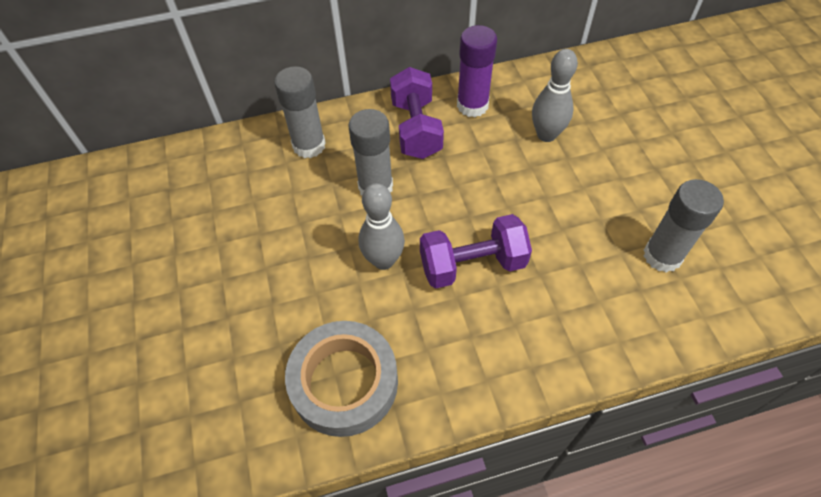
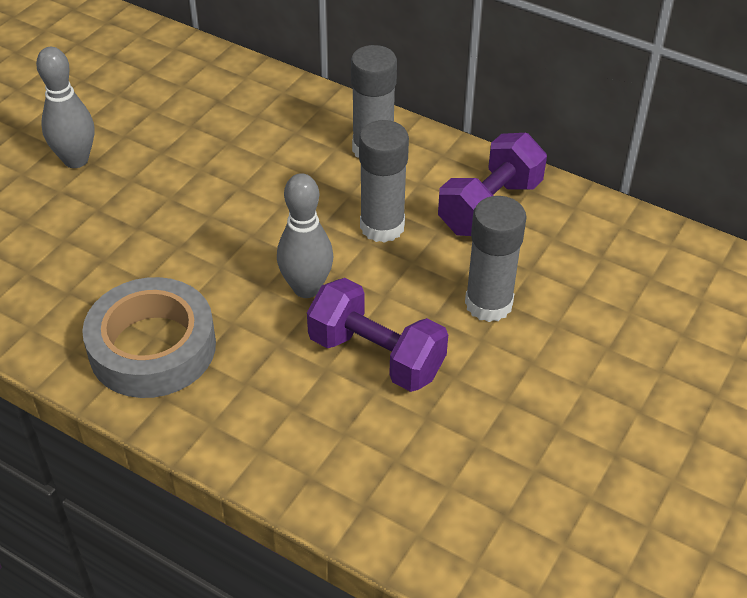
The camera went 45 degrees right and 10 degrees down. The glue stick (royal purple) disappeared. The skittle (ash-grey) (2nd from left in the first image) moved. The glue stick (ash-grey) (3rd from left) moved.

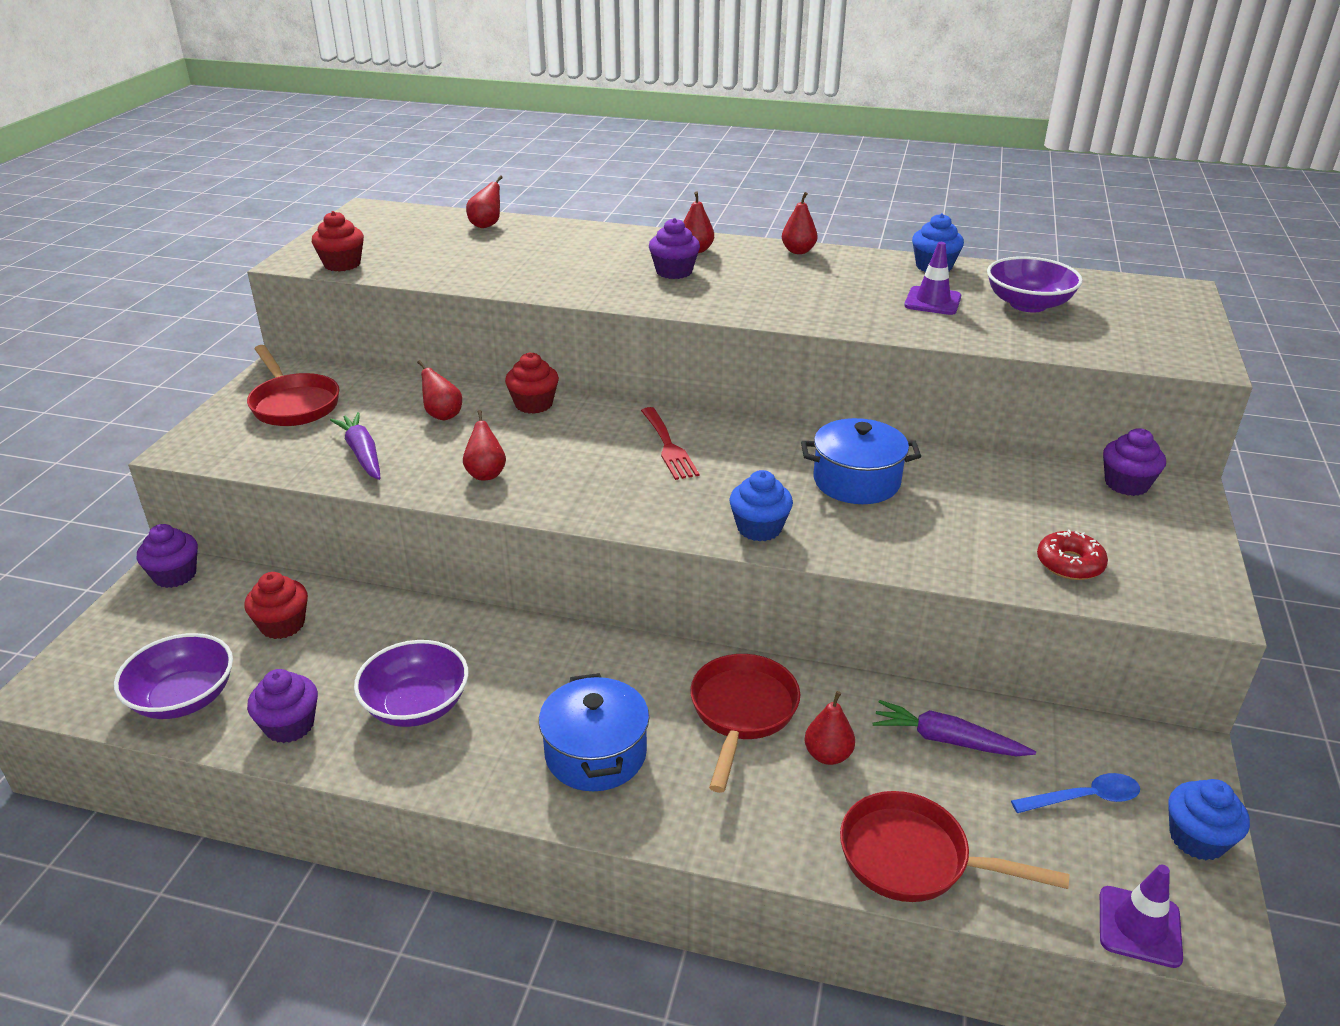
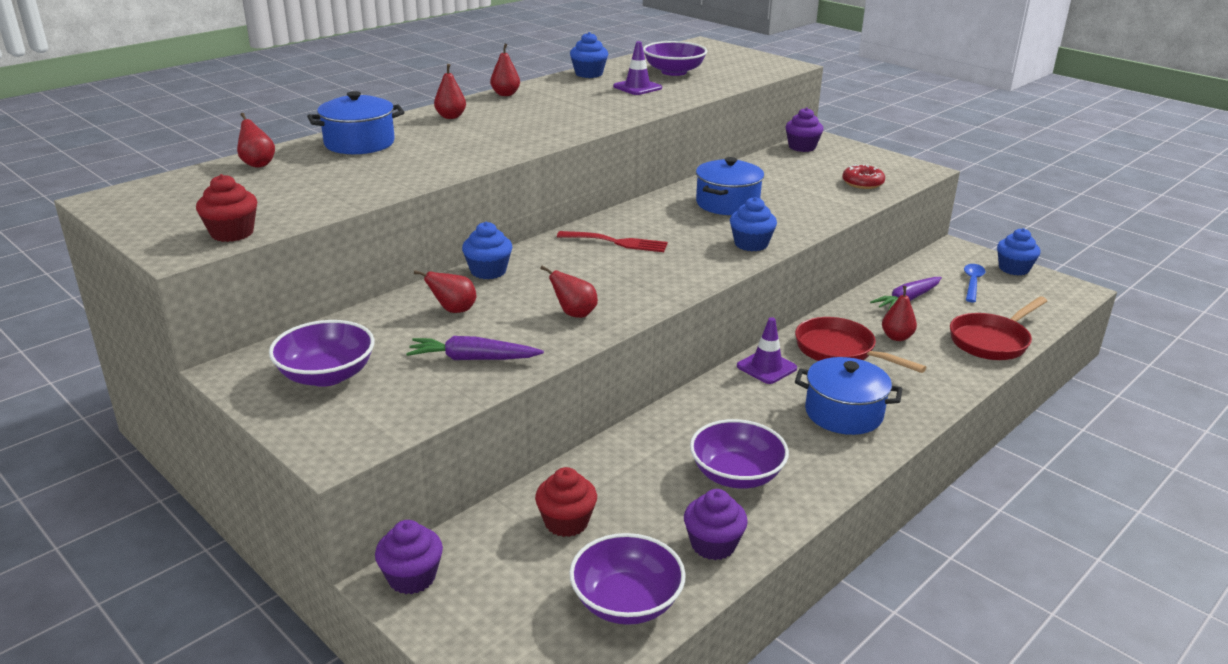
The camera went 60 degrees left and 5 degrees down. The fairy cake (royal purple) (3rd from left) disappeared. The skillet (red) (1st from left) was replaced by the deep dish (royal purple) (1st from left). The fairy cake (red) (3rd from left) became the fairy cake (royal blue) (1st from left). The traffic cone (royal purple) (2nd from left) moved. The stockpot (royal blue) (1st from left) appeared.

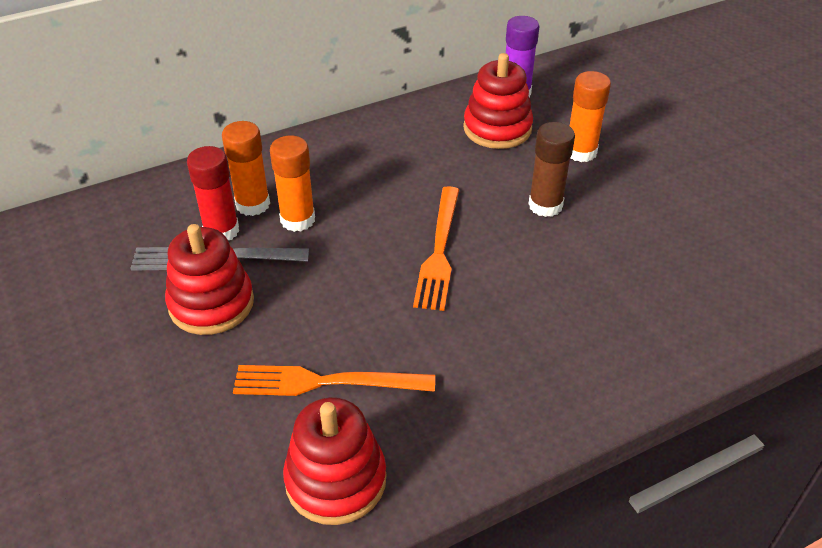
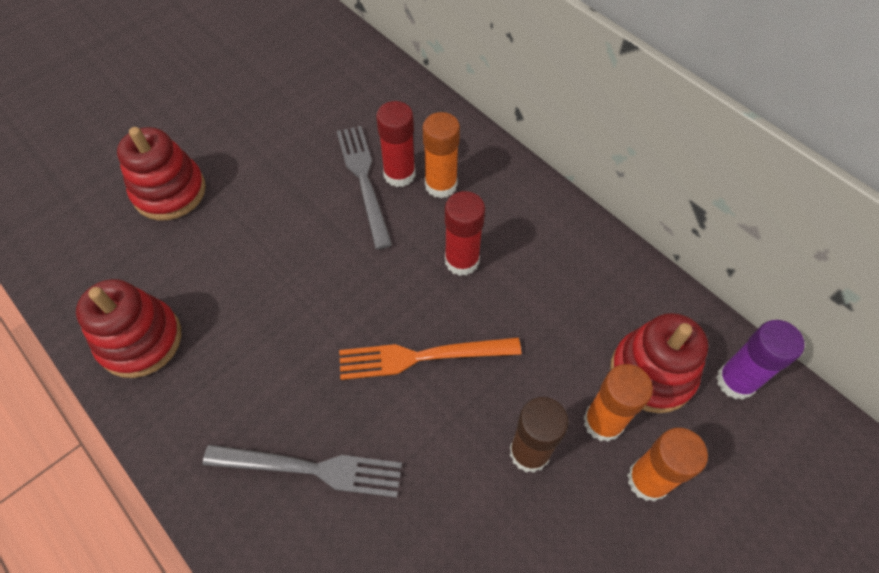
The camera went 75 degrees right and 15 degrees up. The glue stick (orange-coloured) (2nd from left) moved. The stacking rings (red) (1st from left in the first image) moved. The dinner fork (orange-coloured) (1st from left) disappeared. The glue stick (red) (2nd from left) appeared. The dinner fork (ash-grey) (1st from left) appeared.

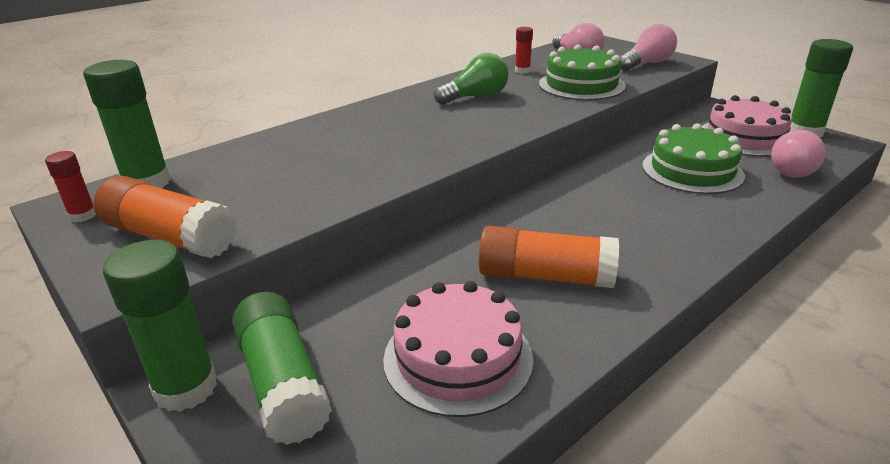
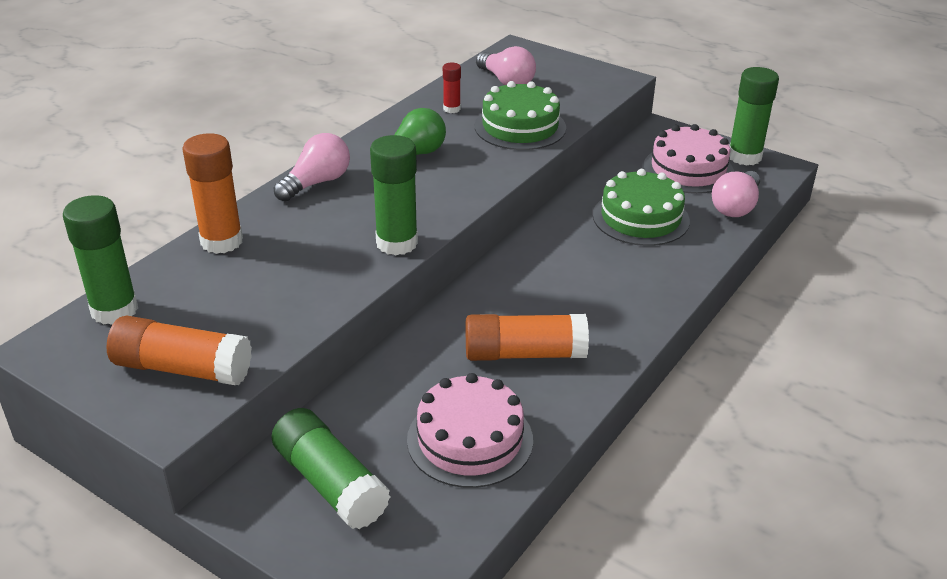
The camera went 15 degrees left and 5 degrees up. The light bulb (rosy) (2nd from left in the first image) moved. The glue stick (red) (1st from left) disappeared. The glue stick (emerald) (2nd from left in the first image) moved. The glue stick (orange-coloured) (2nd from left) appeared.

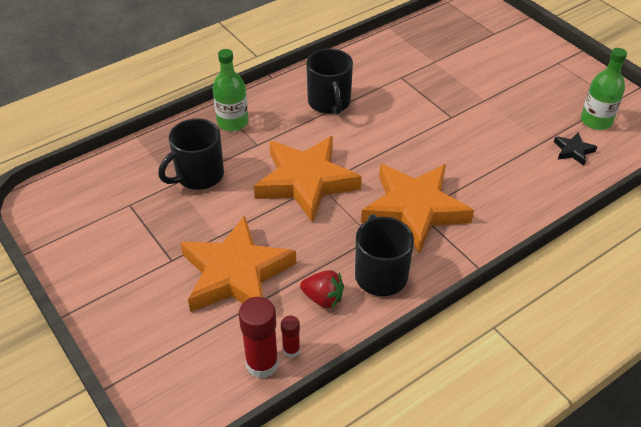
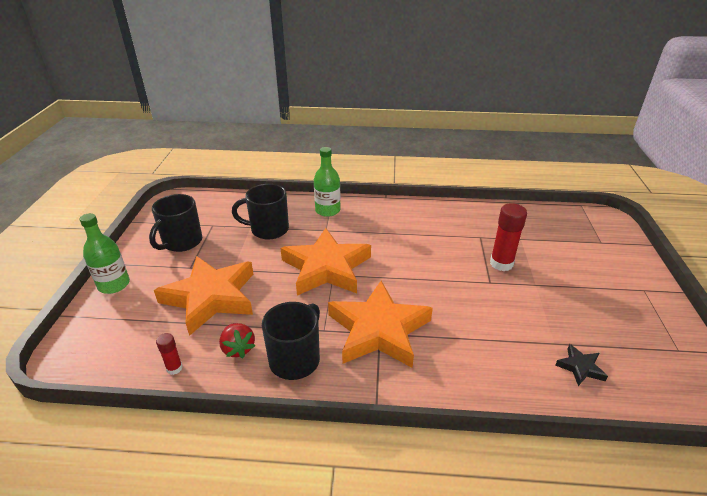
The camera went 40 degrees right and 10 degrees down. The mug (jet-black) (2nd from left in the first image) moved. The bottle (emerald) (2nd from left in the first image) moved. The glue stick (red) (1st from left in the first image) moved.

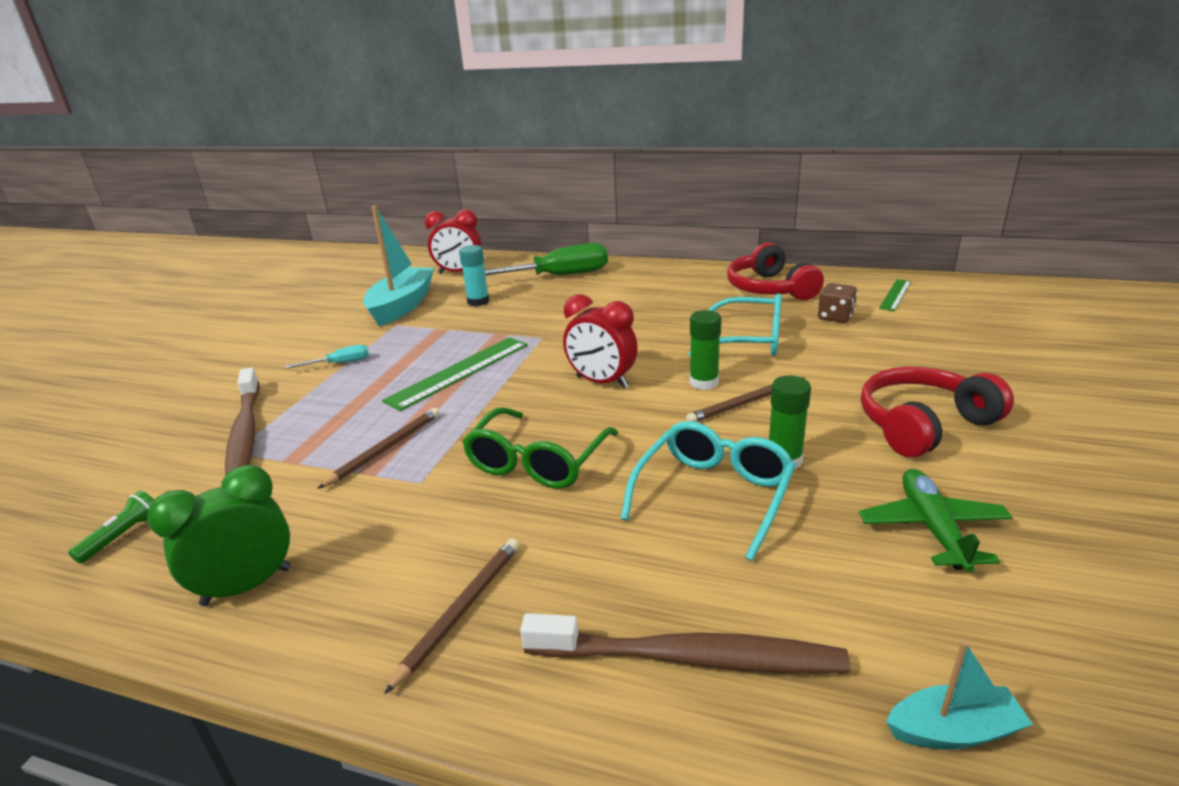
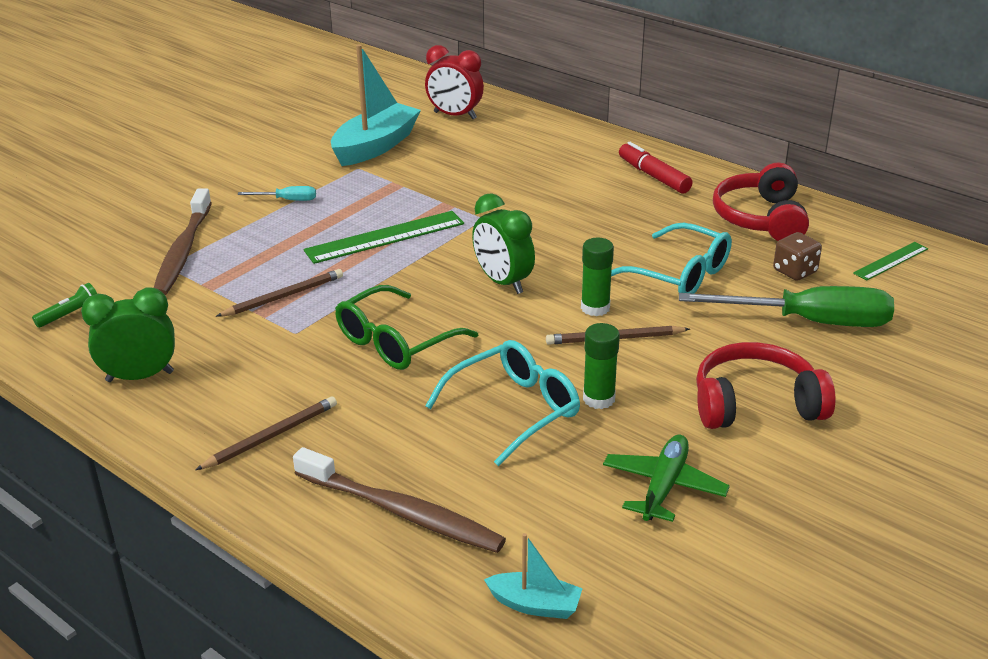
The camera went 20 degrees right and 5 degrees up. The flat screwdriver (emerald) moved. The glue stick (turquoise) disappeared. The bedside clock (red) (2nd from left) became the bedside clock (emerald) (2nd from left). The felt pen (red) appeared.

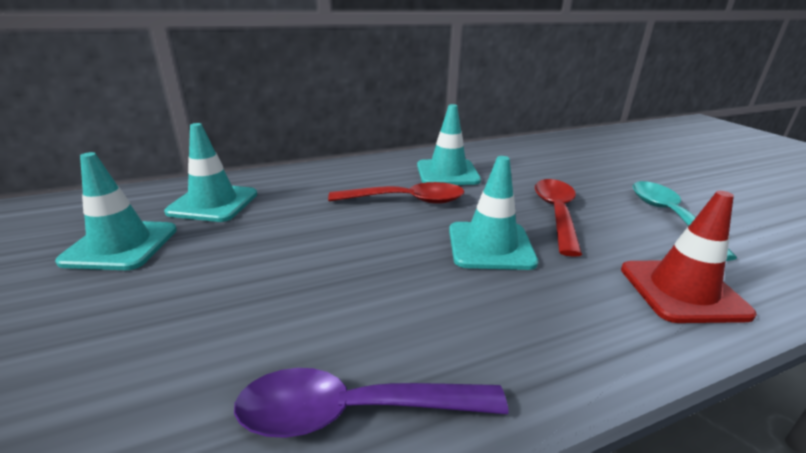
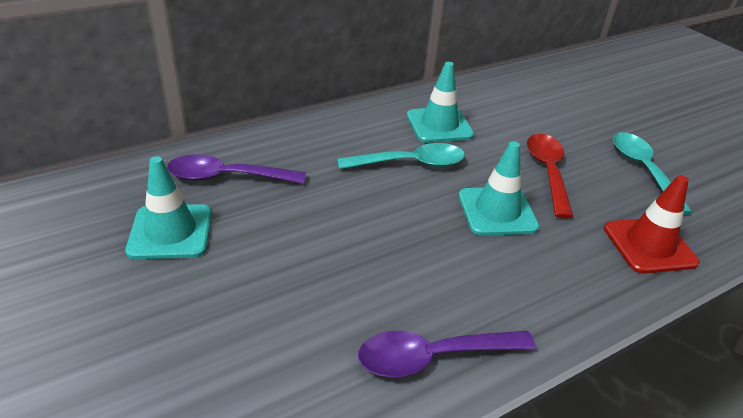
The camera went 10 degrees left and 10 degrees up. The traffic cone (turquoise) (2nd from left) was replaced by the tablespoon (royal purple) (1st from left). The tablespoon (red) (1st from left) became the tablespoon (turquoise) (1st from left).

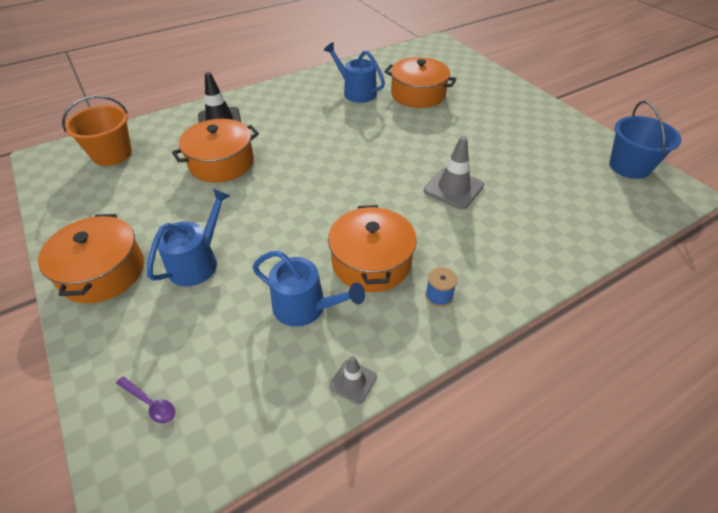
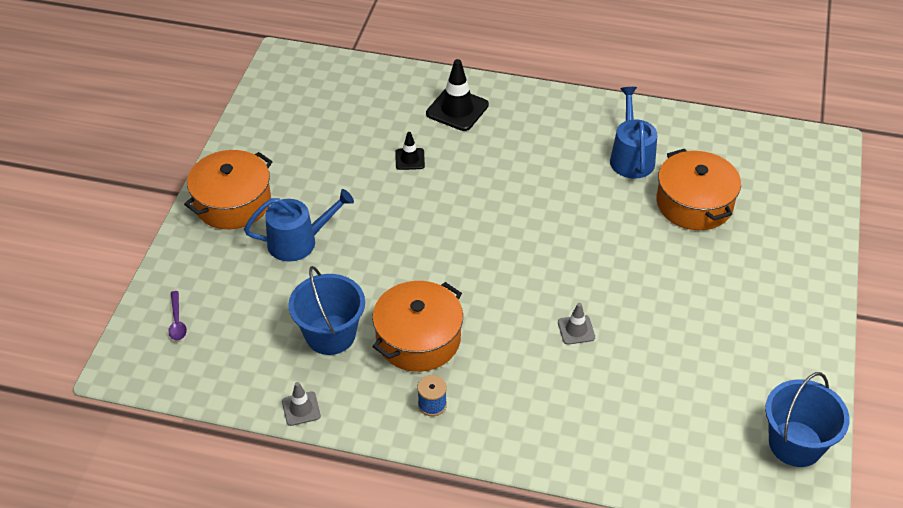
The camera went 45 degrees right and 0 degrees up. The bucket (orange-coloured) disappeared. The stockpot (orange-coloured) (2nd from left) was replaced by the traffic cone (jet-black) (1st from left). The traffic cone (ash-grey) (2nd from left) changed to 0.56 times the size. The watering can (royal blue) (2nd from left) was replaced by the bucket (royal blue) (1st from left).

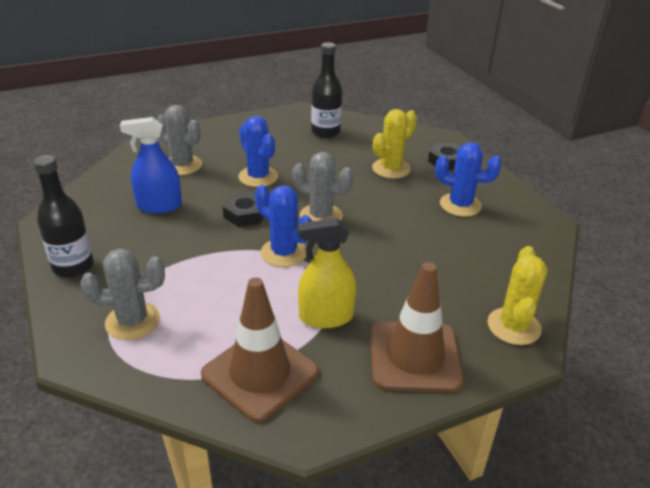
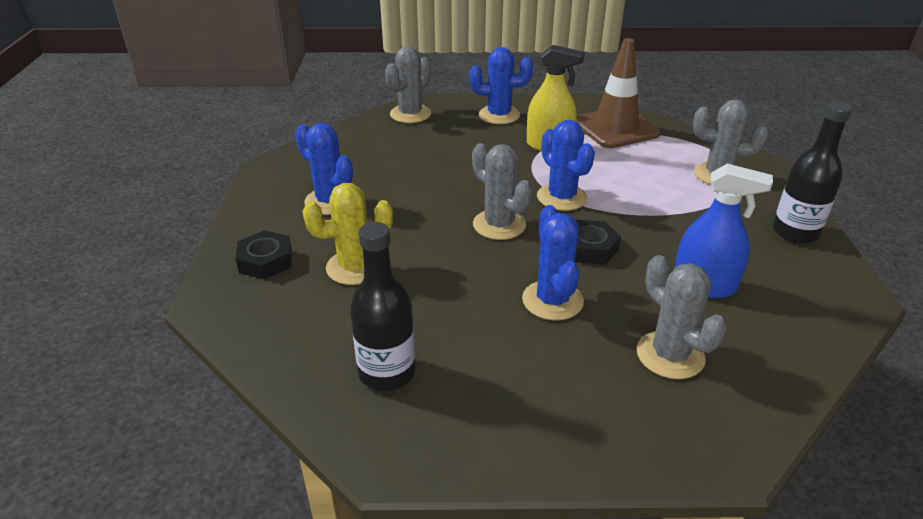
The camera went 155 degrees left and 0 degrees up. The saguaro cactus (golden) (2nd from left) became the saguaro cactus (ash-grey) (1st from left). The traffic cone (russet) (2nd from left) was replaced by the saguaro cactus (royal blue) (2nd from left).

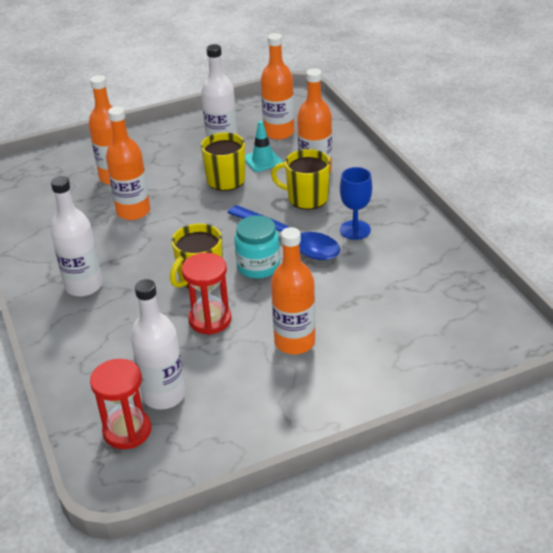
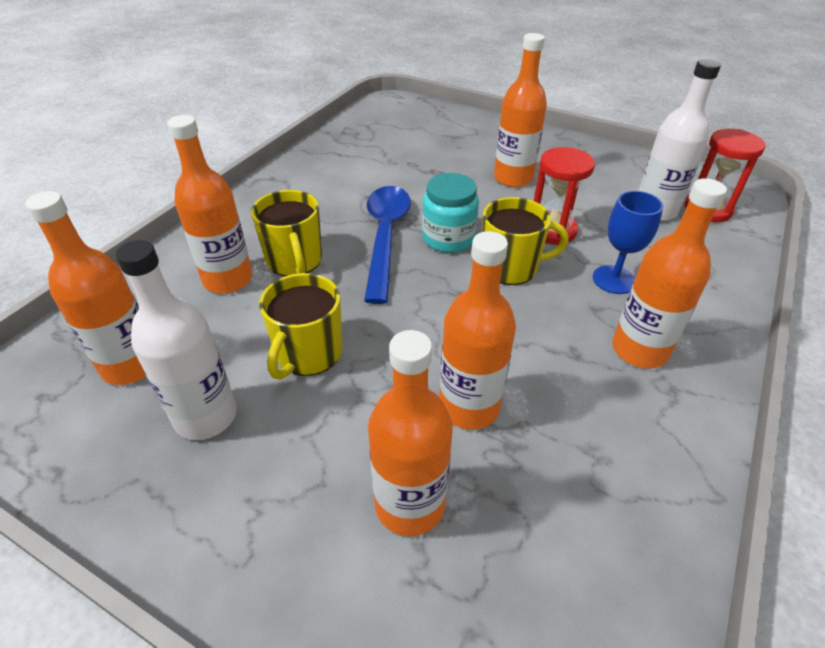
The camera went 130 degrees left and 5 degrees up. The traffic cone (turquoise) disappeared. The goblet (royal blue) moved. The bottle (snow-white) (1st from left) became the bottle (orange-coloured) (6th from left).

